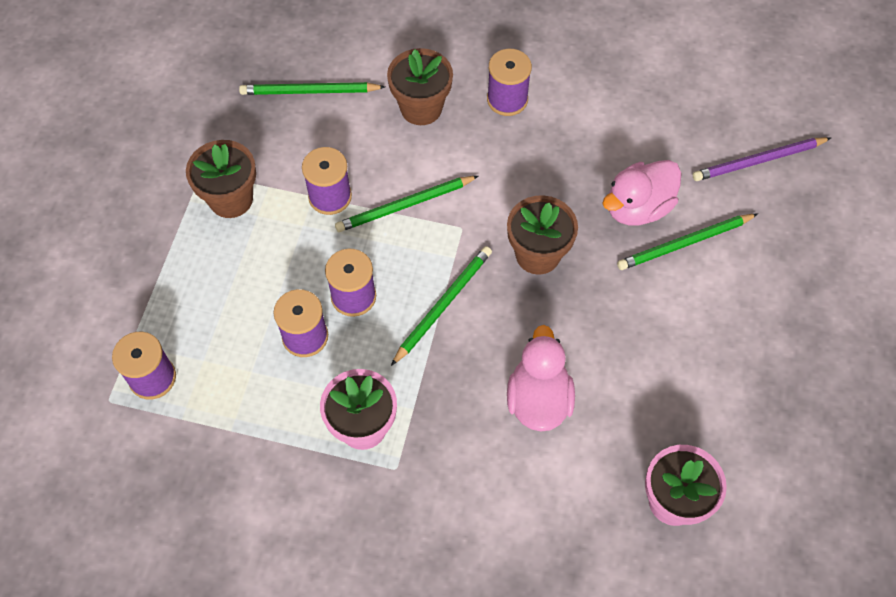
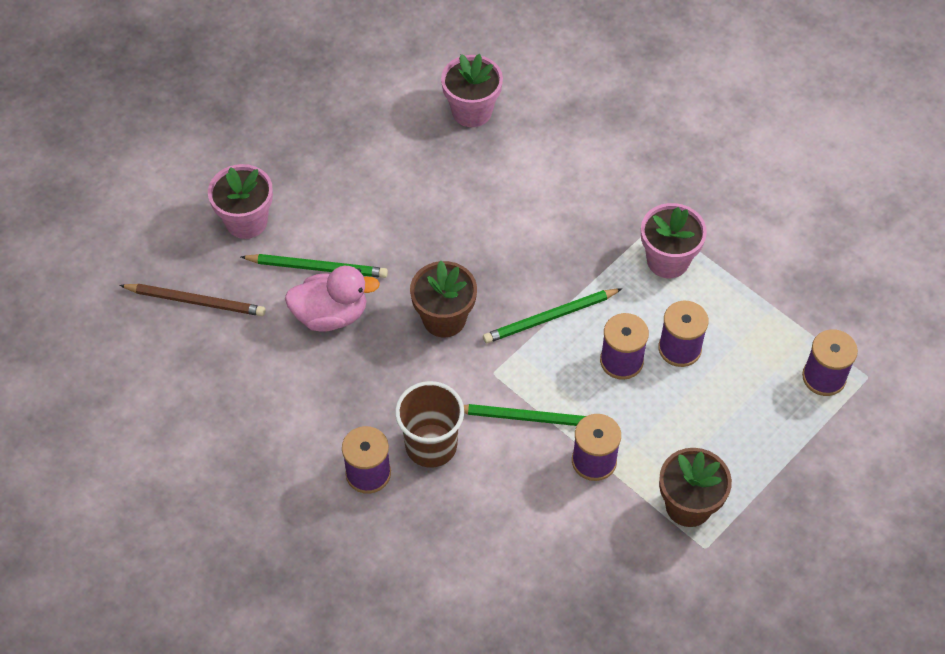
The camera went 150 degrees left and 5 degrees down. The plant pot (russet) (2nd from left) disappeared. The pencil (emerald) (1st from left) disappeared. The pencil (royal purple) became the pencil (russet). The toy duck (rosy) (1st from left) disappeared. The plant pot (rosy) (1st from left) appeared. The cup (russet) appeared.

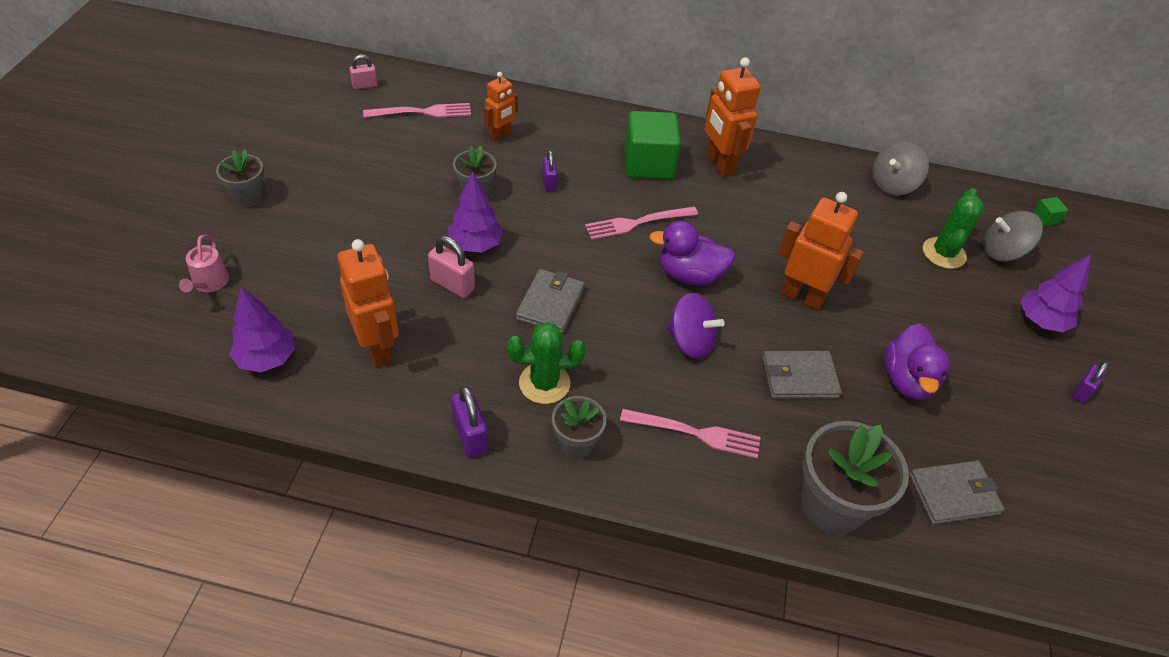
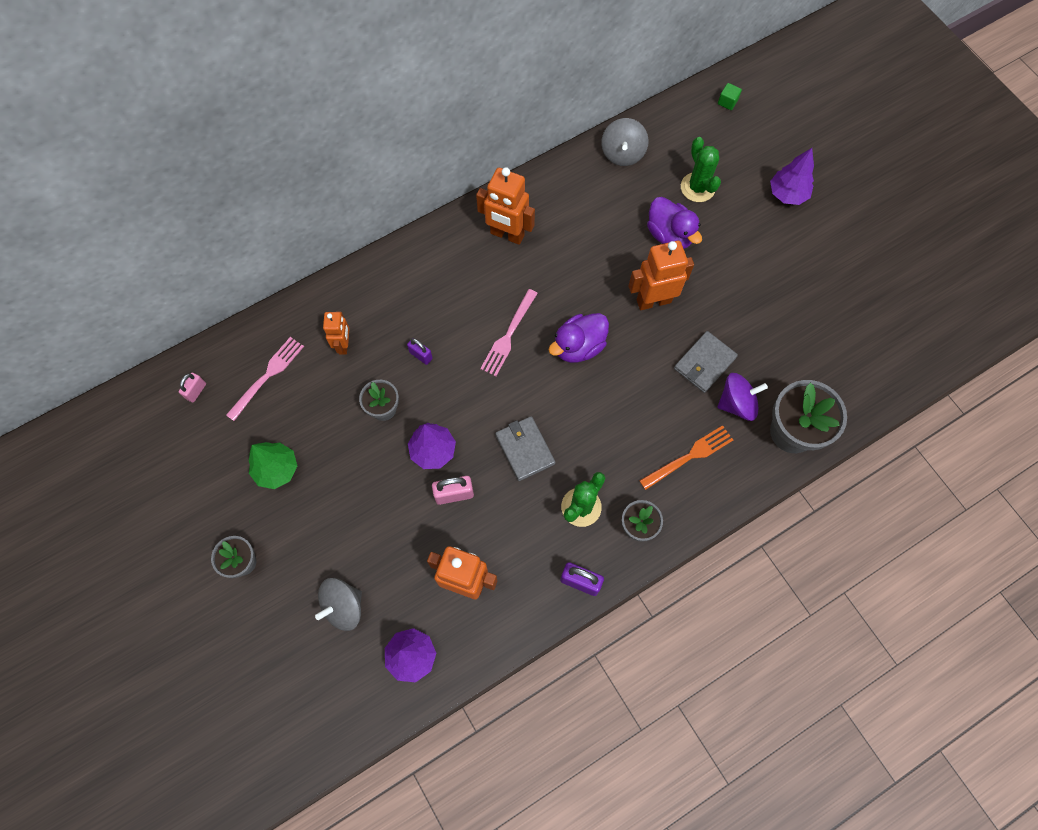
The camera went 40 degrees left and 20 degrees up. The cube (emerald) (1st from left) disappeared. The toy top (ash-grey) (2nd from left in the first image) moved. The watering can (rosy) disappeared. The toy top (royal purple) moved. The toy duck (royal purple) (2nd from left) moved. The lock (royal purple) (3rd from left) disappeared. The dinner fork (rosy) (3rd from left) became the dinner fork (orange-coloured). The wallet (ash-grey) (3rd from left) disappeared. The fir tree (emerald) appeared.

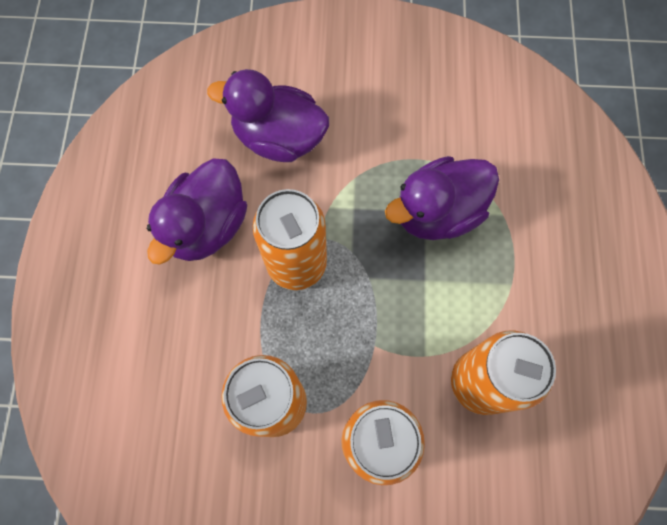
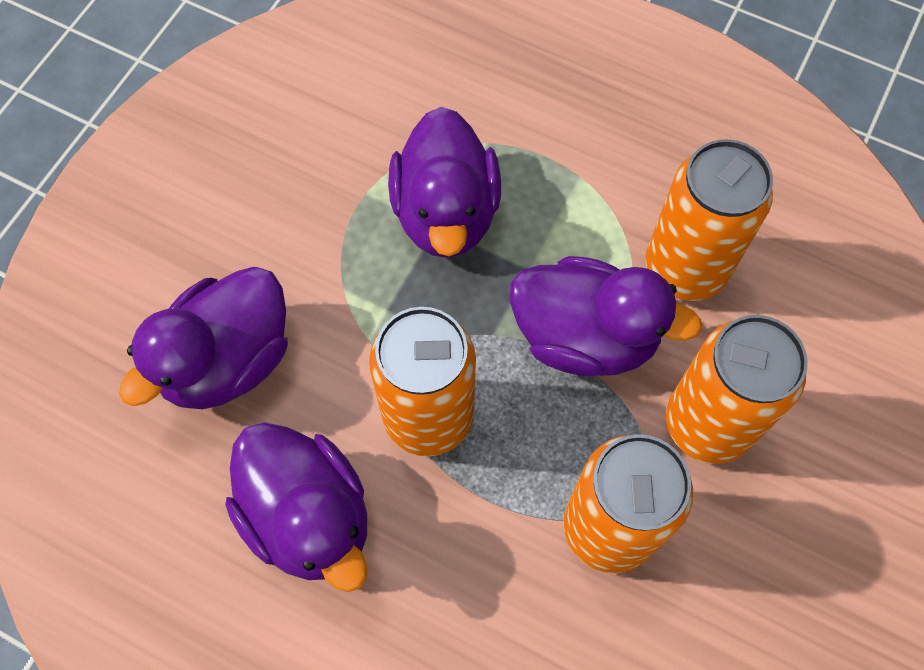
The camera went 65 degrees left and 5 degrees down. The toy duck (royal purple) (4th from left) appeared.

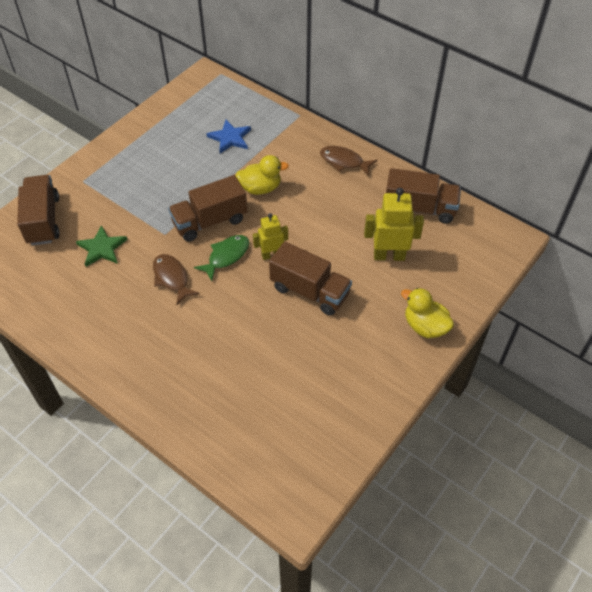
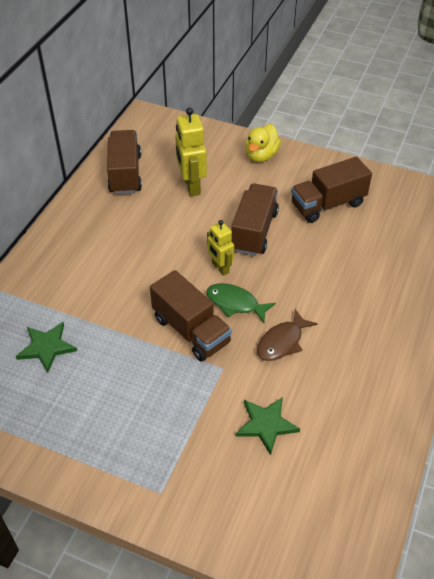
The camera went 105 degrees left and 5 degrees down. The five-pointed star (royal blue) became the five-pointed star (emerald) (1st from left). The fish (russet) (2nd from left) disappeared. The toy duck (golden) (1st from left) disappeared. The truck (russet) (1st from left in the first image) moved.

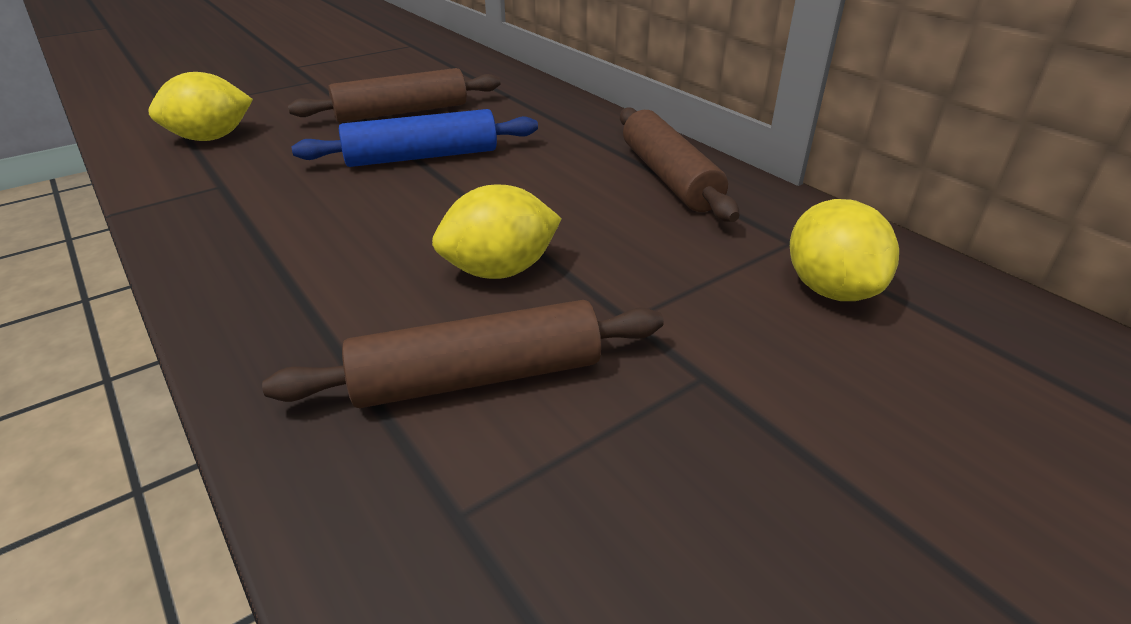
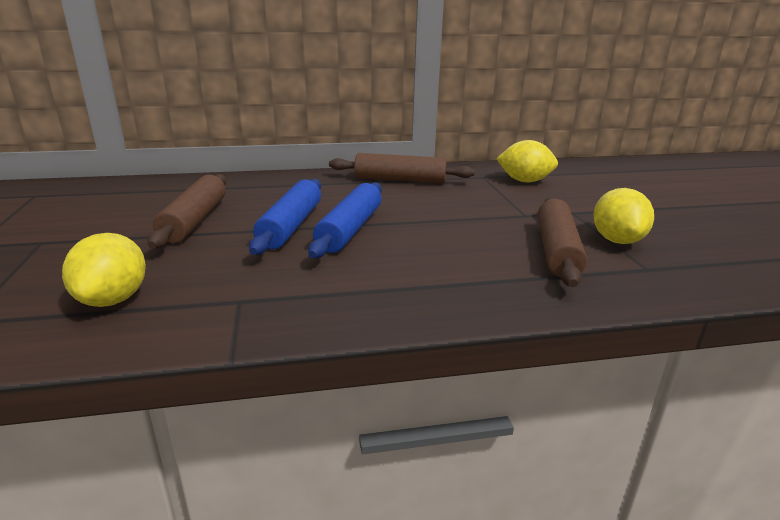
The camera went 65 degrees left and 10 degrees down. The citrus fruit (golden) (2nd from left in the first image) moved. The rolling pin (royal blue) (2nd from left) appeared.

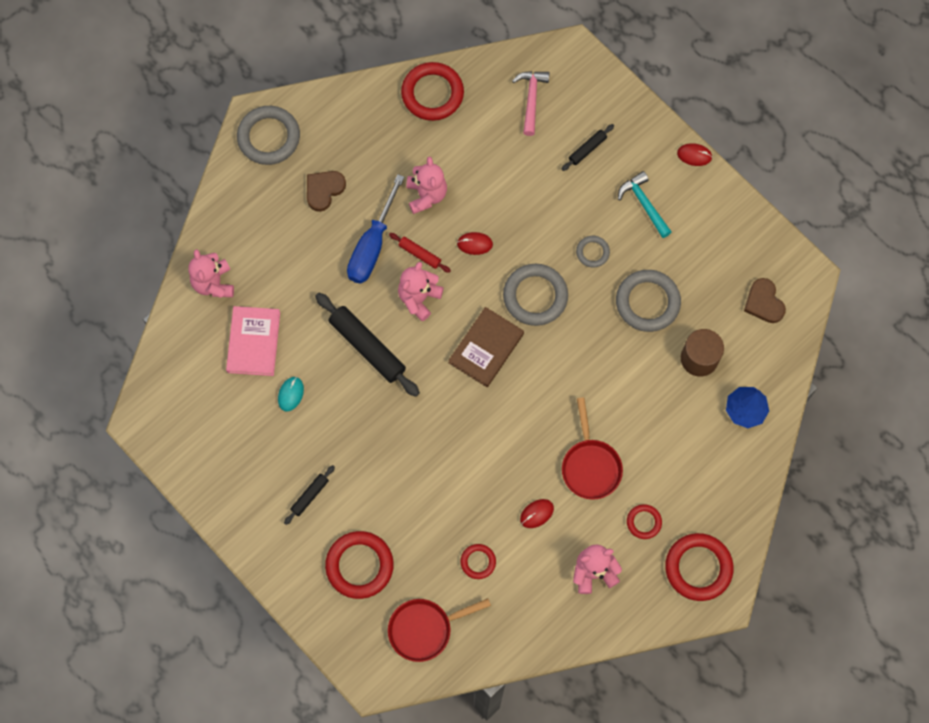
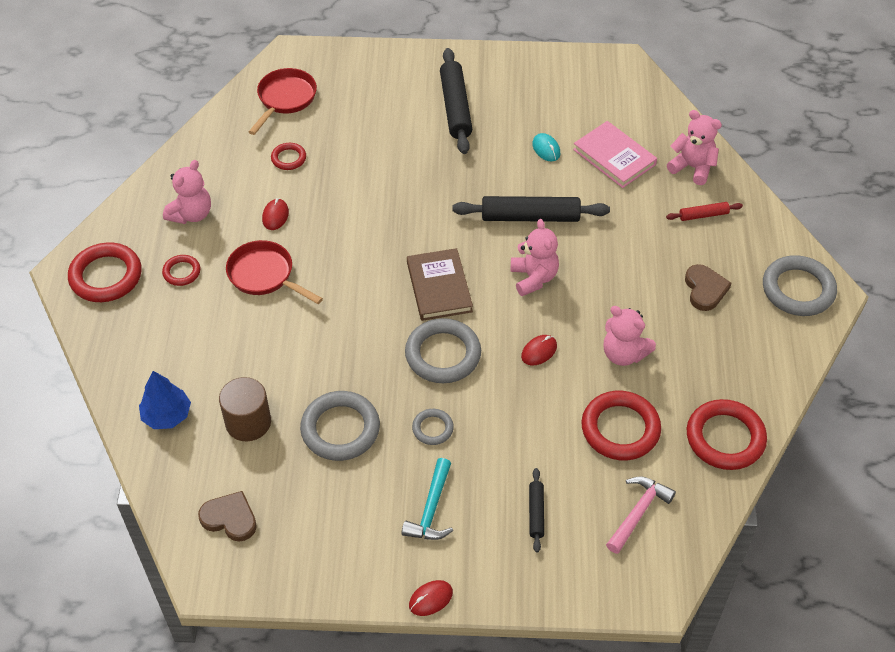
The camera went 135 degrees right and 20 degrees down. The hammer (rosy) turned 105 degrees counterclockwise. The hammer (turquoise) turned 90 degrees clockwise. The flat screwdriver (royal blue) disappeared. The rolling pin (red) moved. The rolling pin (jet-black) (1st from left) changed to 1.98 times the size. The torus (red) (1st from left in the first image) moved.

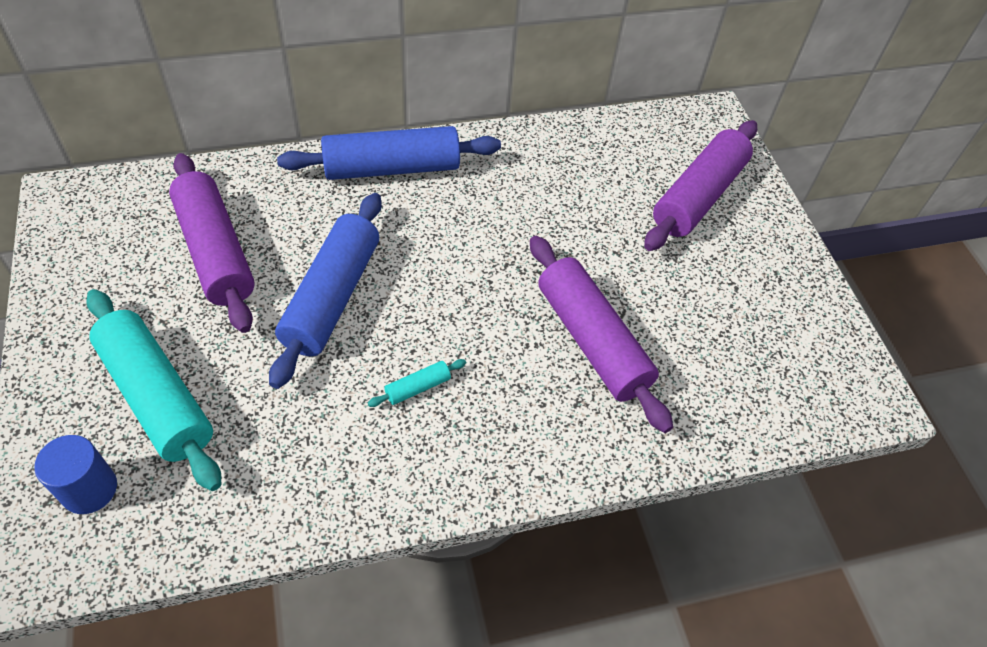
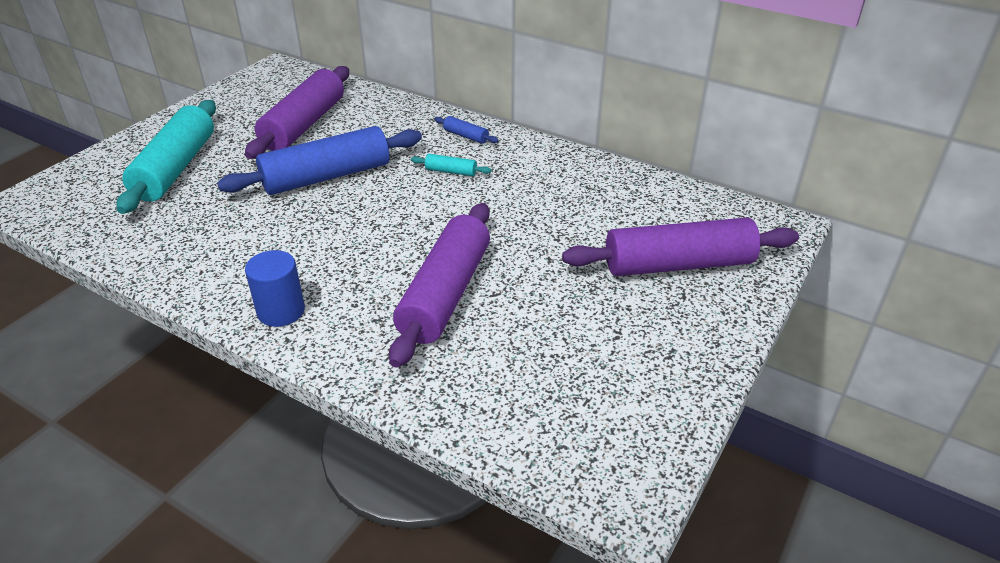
The camera went 50 degrees right and 15 degrees down. The rolling pin (royal blue) (2nd from left) changed to 0.41 times the size. The rolling pin (turquoise) (2nd from left) moved. The cylinder shape (royal blue) moved.

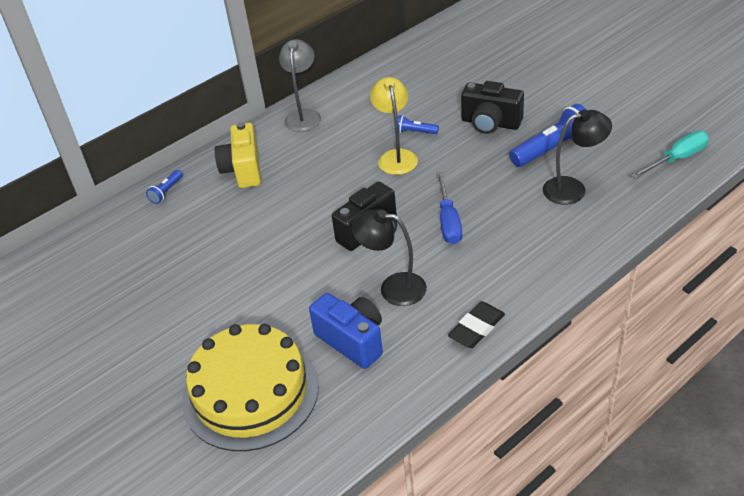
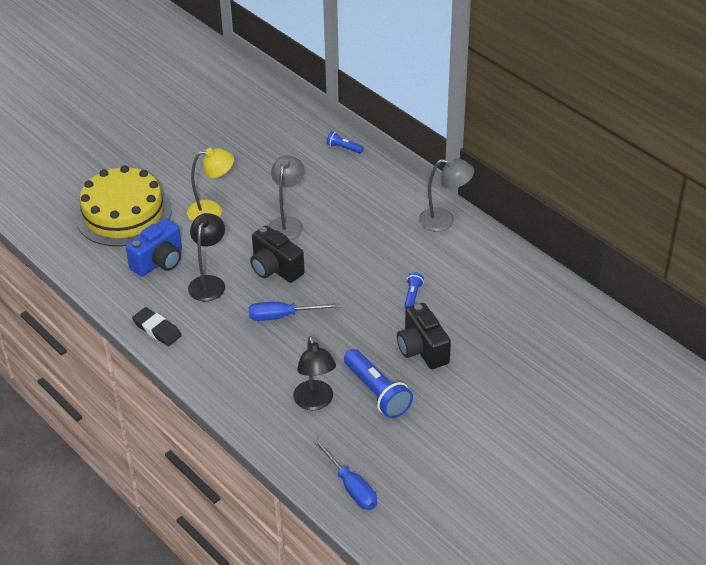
The camera went 85 degrees right and 0 degrees up. The reading lamp (golden) moved. The photo camera (jet-black) (2nd from left) turned 45 degrees counterclockwise. The photo camera (golden) disappeared. The flat screwdriver (turquoise) became the flat screwdriver (royal blue) (2nd from left). The reading lamp (ash-grey) (1st from left) appeared.

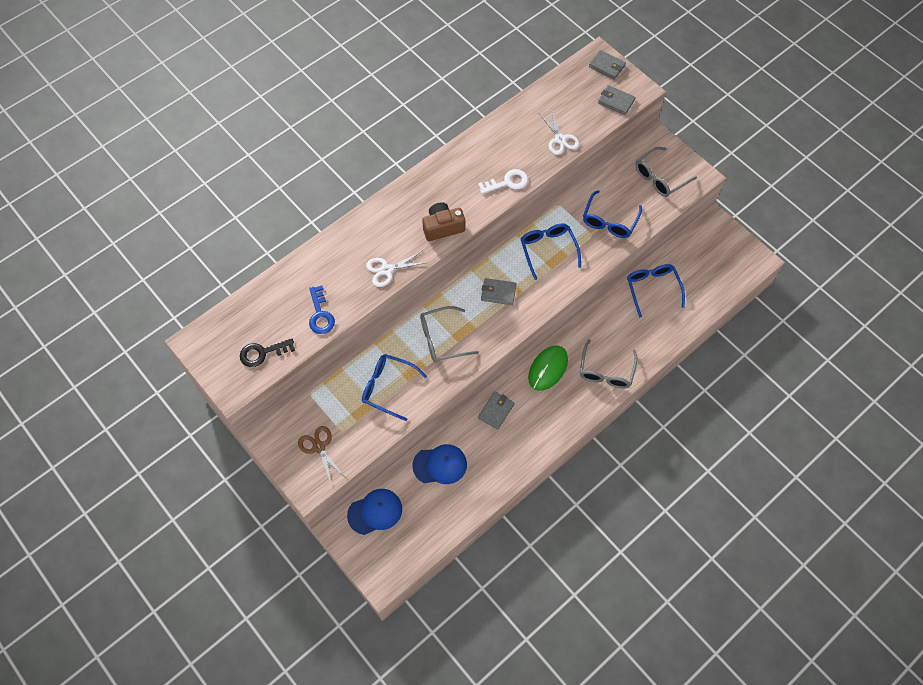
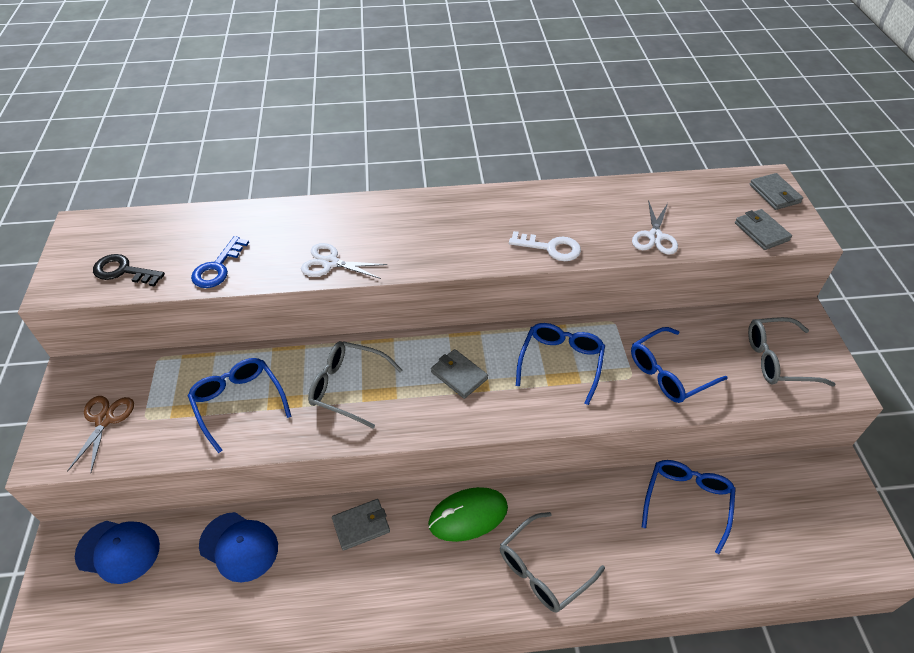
The camera went 35 degrees right and 15 degrees down. The photo camera (russet) disappeared.

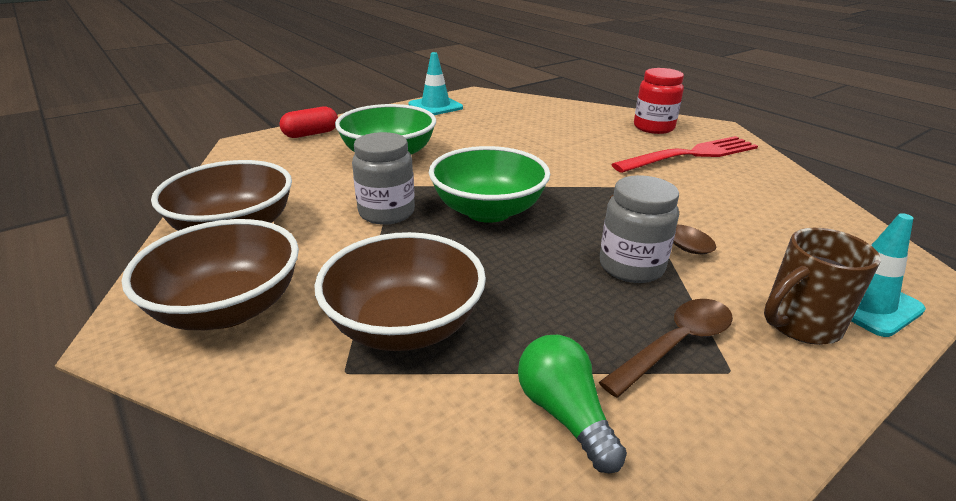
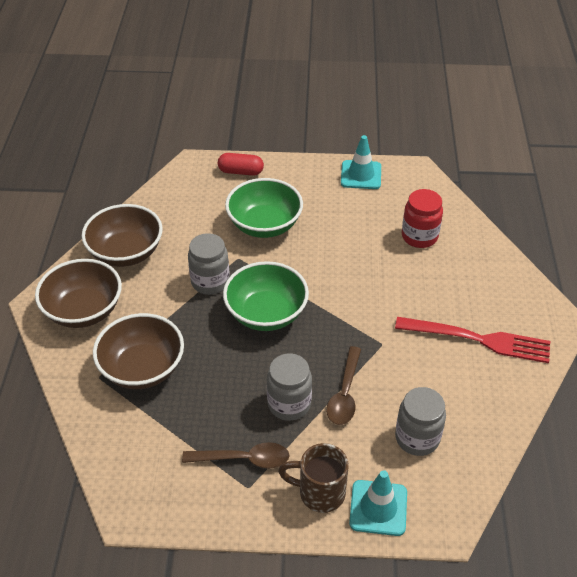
The camera went 40 degrees right and 15 degrees up. The jar (red) moved. The light bulb (emerald) disappeared. The jar (ash-grey) (3rd from left) appeared.

